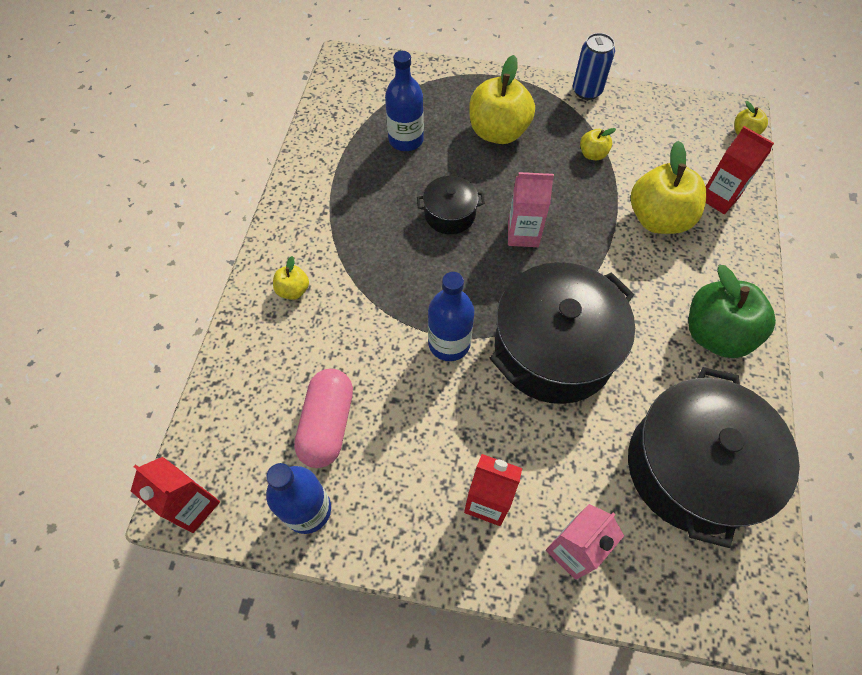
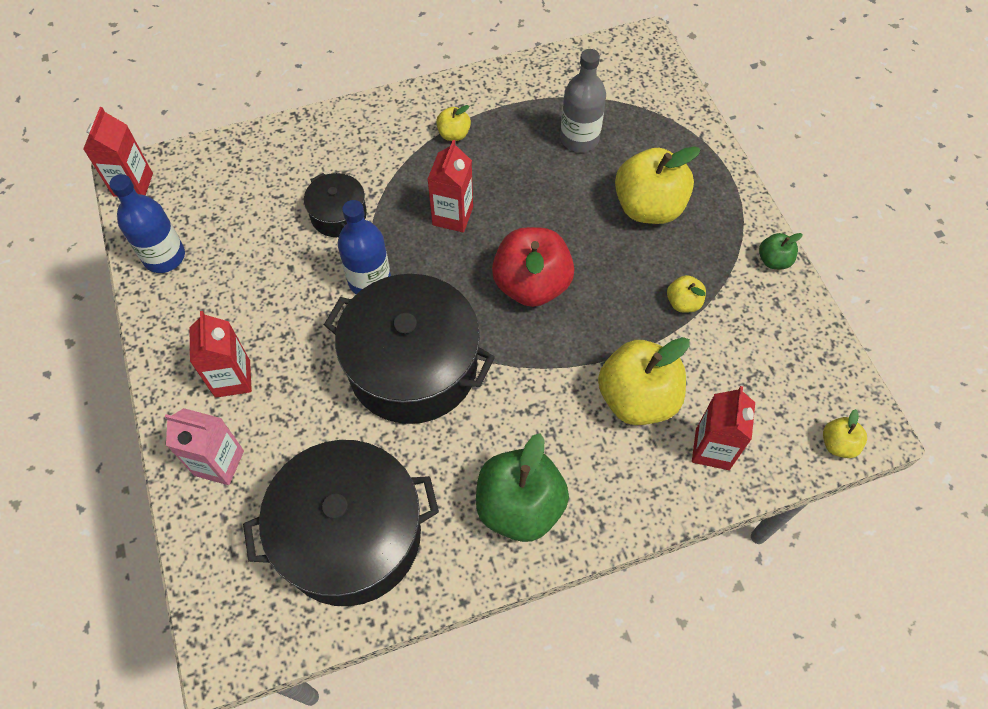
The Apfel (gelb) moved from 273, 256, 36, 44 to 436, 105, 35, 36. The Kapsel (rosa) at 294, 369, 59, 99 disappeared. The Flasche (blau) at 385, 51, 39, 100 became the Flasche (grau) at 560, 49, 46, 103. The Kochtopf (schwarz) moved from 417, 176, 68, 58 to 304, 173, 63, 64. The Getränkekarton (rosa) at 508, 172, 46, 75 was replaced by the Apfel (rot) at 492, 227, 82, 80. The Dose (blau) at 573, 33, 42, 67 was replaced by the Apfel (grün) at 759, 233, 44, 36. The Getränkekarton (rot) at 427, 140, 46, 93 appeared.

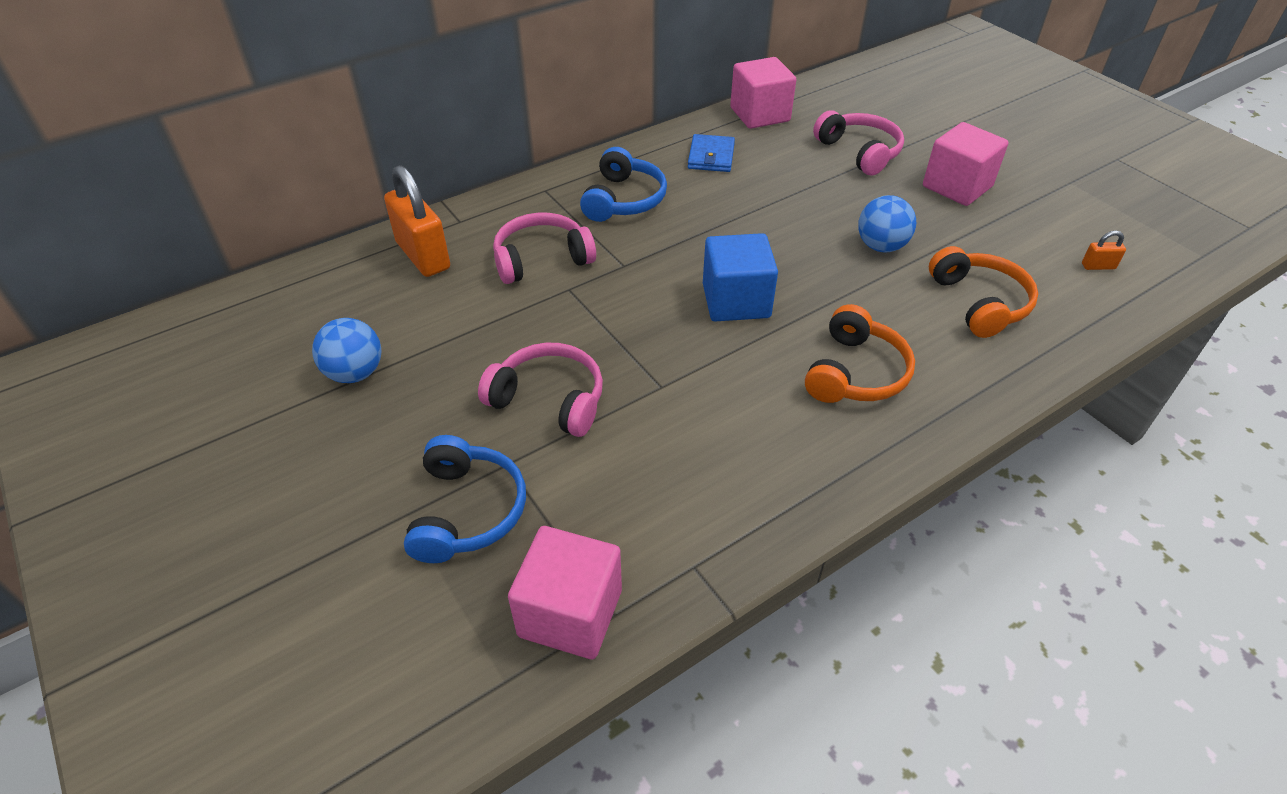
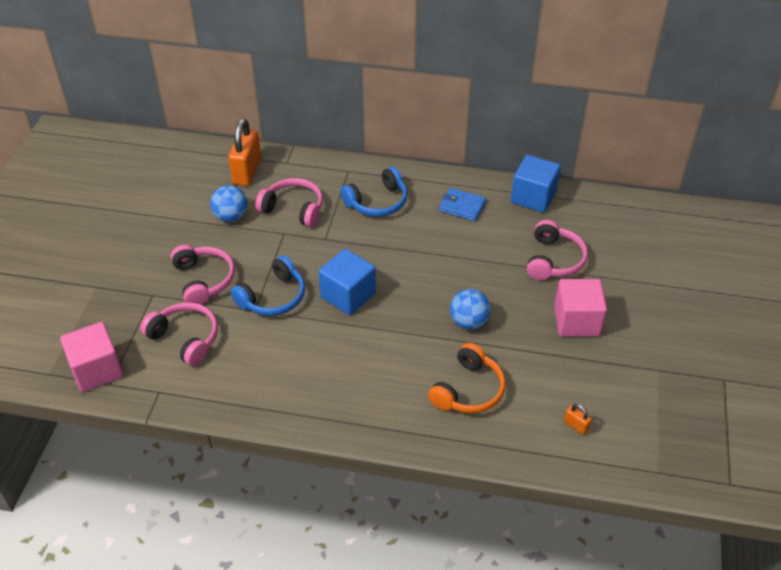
The Ball (blau) moved from 312, 318, 70, 65 to 210, 185, 37, 37. The Kopfhörer (blau) moved from 404, 435, 122, 128 to 231, 255, 74, 61. The Geldbörse (blau) at 688, 134, 47, 38 turned 60 degrees clockwise. The Kubus (rosa) at 730, 57, 66, 72 became the Kubus (blau) at 511, 155, 50, 58. The Kopfhörer (orange) at 805, 304, 110, 99 disappeared. The Kopfhörer (rosa) at 140, 303, 78, 63 appeared.

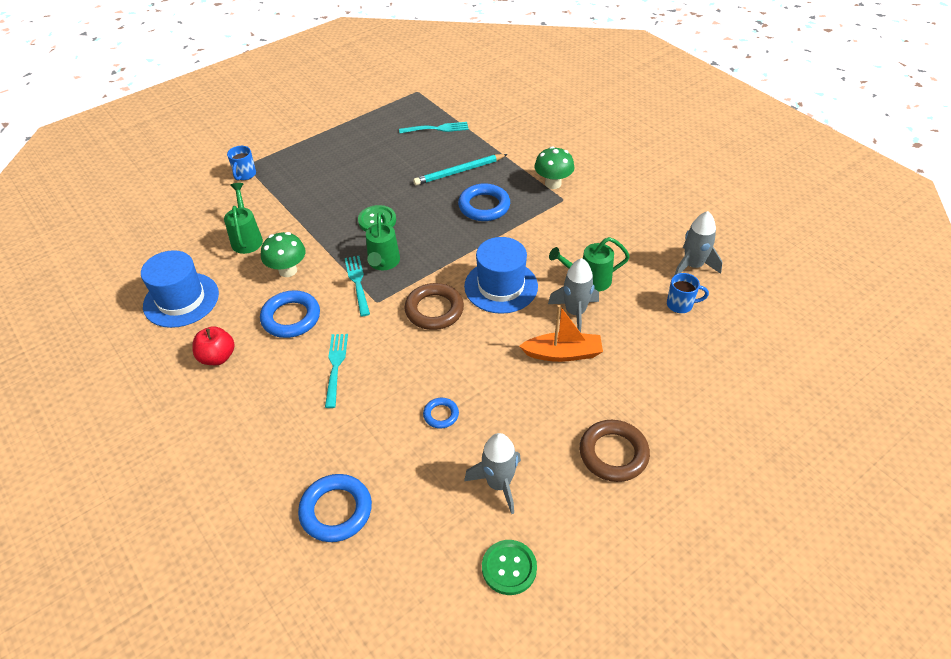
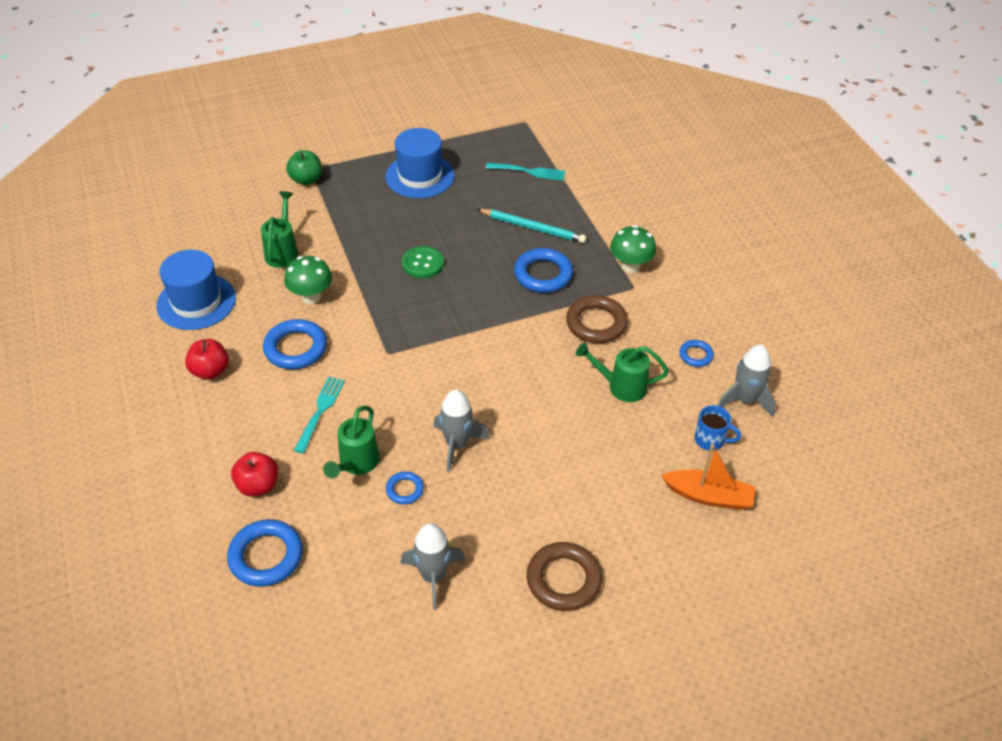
The Tasse (blau) at 227, 146, 29, 34 was replaced by the Apfel (grün) at 286, 150, 36, 35. The Gabel (türkis) at 345, 256, 25, 60 disappeared. The Gießkanne (grün) moved from 366, 212, 34, 58 to 323, 406, 57, 72. The Ring (braun) moved from 404, 283, 60, 47 to 566, 295, 62, 48. The Bleistift (türkis) at 413, 154, 95, 31 turned 150 degrees counterclockwise. The Hut (blau) moved from 464, 237, 74, 77 to 385, 128, 70, 70. The Knopf (grün) at 482, 540, 55, 55 disappeared. The Boot (orange) moved from 519, 305, 84, 57 to 661, 444, 95, 66. The Rakete (grau) moved from 548, 258, 51, 75 to 433, 389, 57, 83. The Apfel (rot) at 231, 452, 47, 45 appeared. The Ring (blau) at 679, 340, 35, 27 appeared.

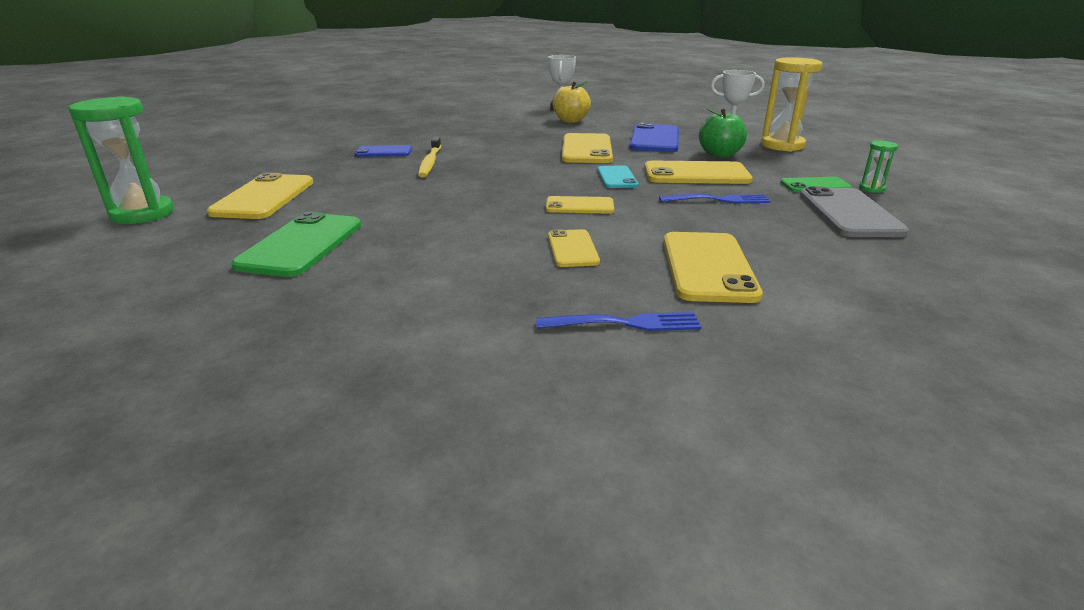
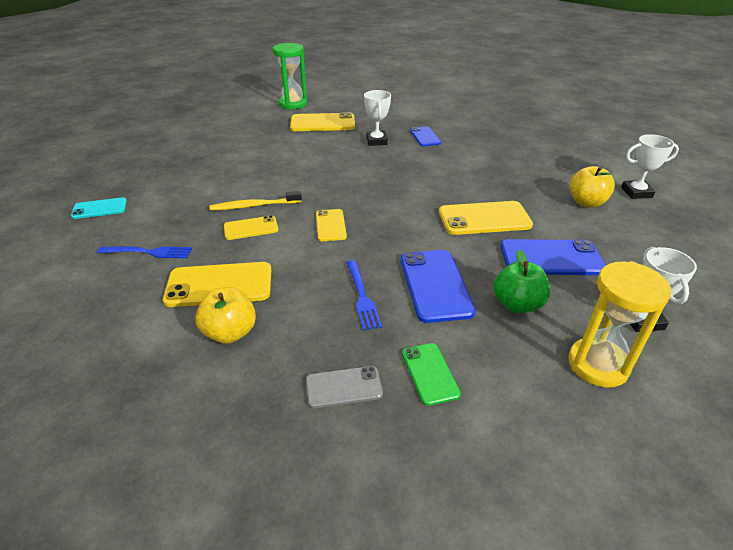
The Handy (grün) at 232, 212, 129, 65 disappeared. The Zahnbürste (gelb) moved from 418, 136, 23, 41 to 210, 191, 92, 20. The Gabel (blau) at 536, 312, 166, 19 turned 75 degrees counterclockwise. The Handy (türkis) moved from 597, 165, 42, 23 to 71, 197, 56, 22. The Handy (gelb) at 644, 161, 109, 23 became the Handy (blau) at 401, 250, 75, 73. The Handy (grau) at 800, 187, 109, 50 changed to 0.59 times the size. The Sanduhr (grün) at 859, 141, 39, 52 disappeared. The Apfel (gelb) at 195, 287, 61, 57 appeared. The Pokal (weiß) at 364, 90, 27, 56 appeared.

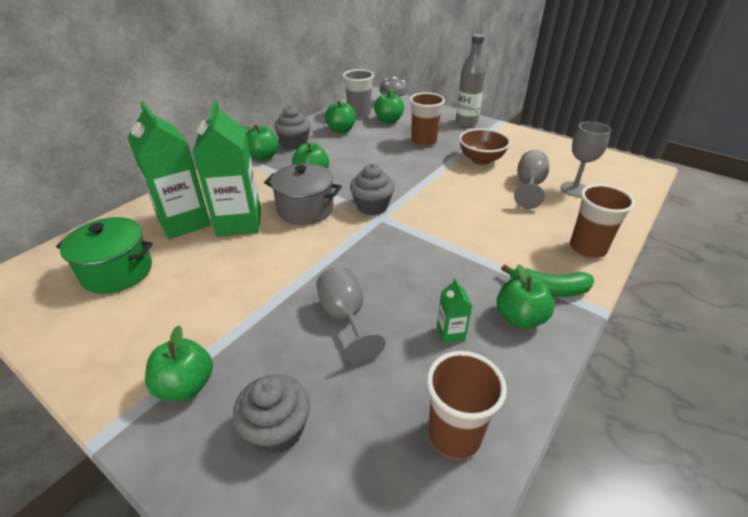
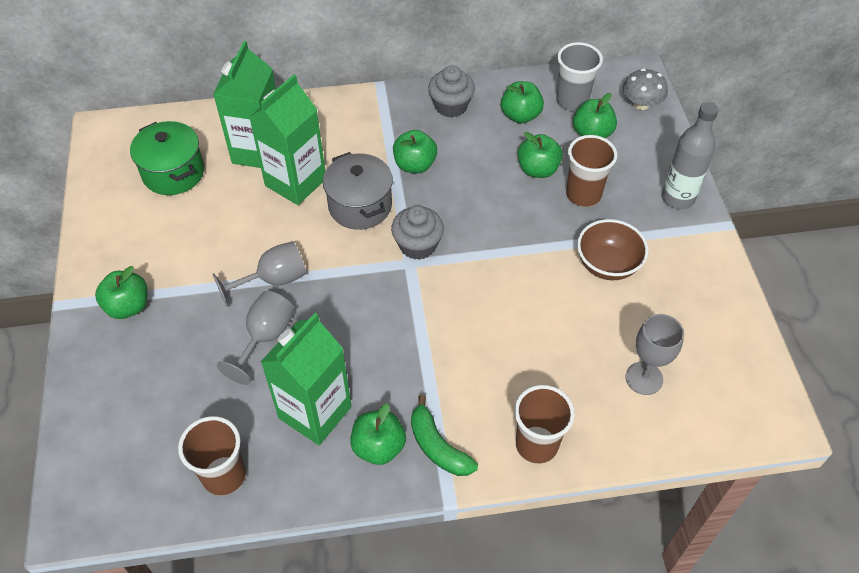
The Muffin (grau) at 233, 374, 77, 80 disappeared. The Apfel (grün) moved from 243, 125, 35, 35 to 518, 132, 45, 46. The Getränkekarton (grün) at 437, 278, 35, 65 changed to 2.36 times the size. The Kelch (grau) moved from 514, 150, 35, 59 to 213, 241, 94, 66.

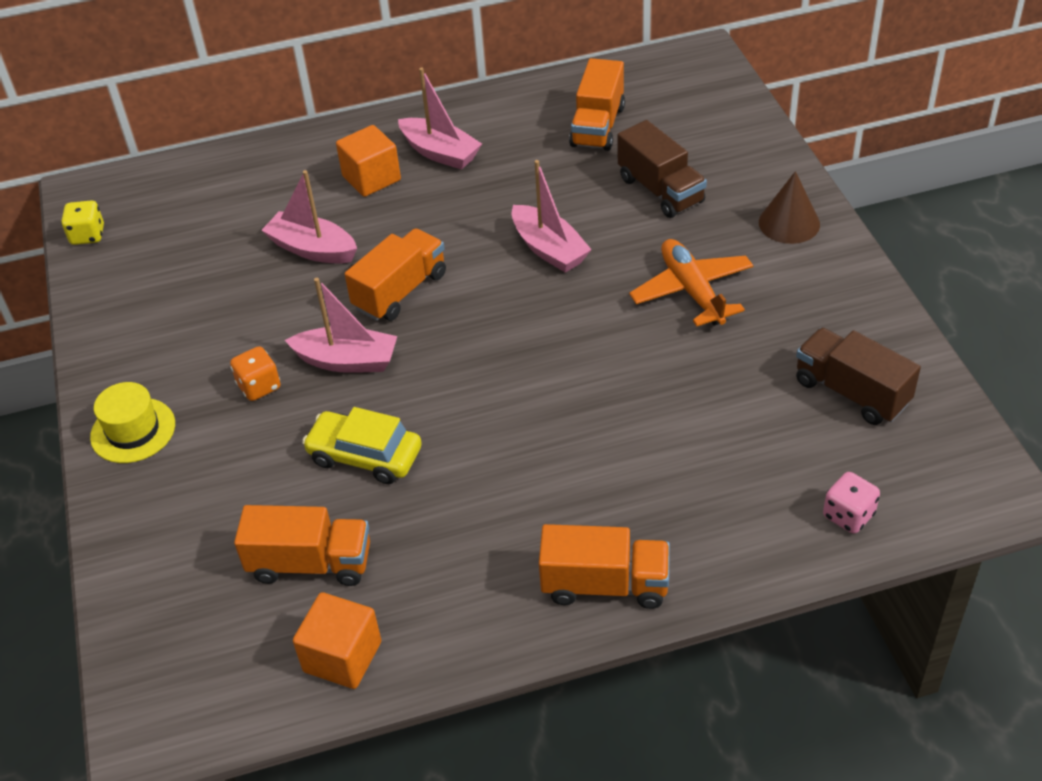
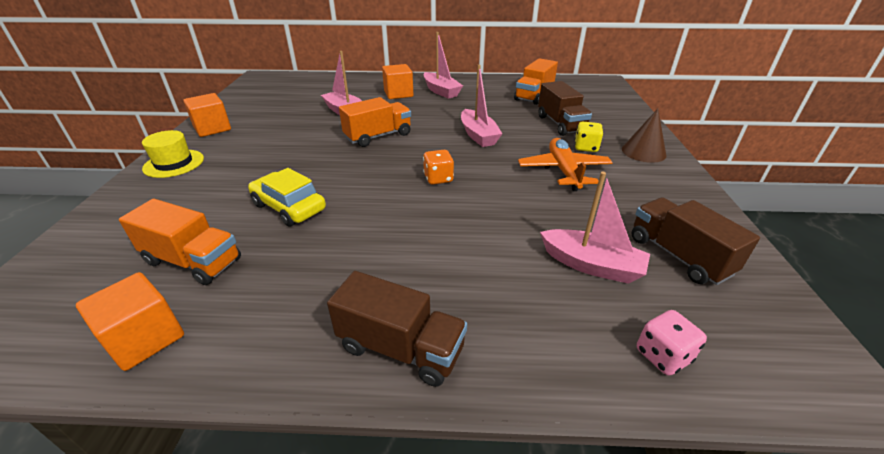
The Spielwürfel (gelb) moved from 61, 201, 43, 44 to 575, 122, 28, 30. The Spielwürfel (orange) moved from 230, 346, 51, 55 to 423, 150, 31, 34. The Boot (rosa) moved from 285, 278, 112, 95 to 540, 172, 110, 112. The Lastwagen (orange) at 539, 524, 131, 85 became the Lastwagen (braun) at 327, 271, 140, 116. The Kubus (orange) at 183, 93, 48, 44 appeared.

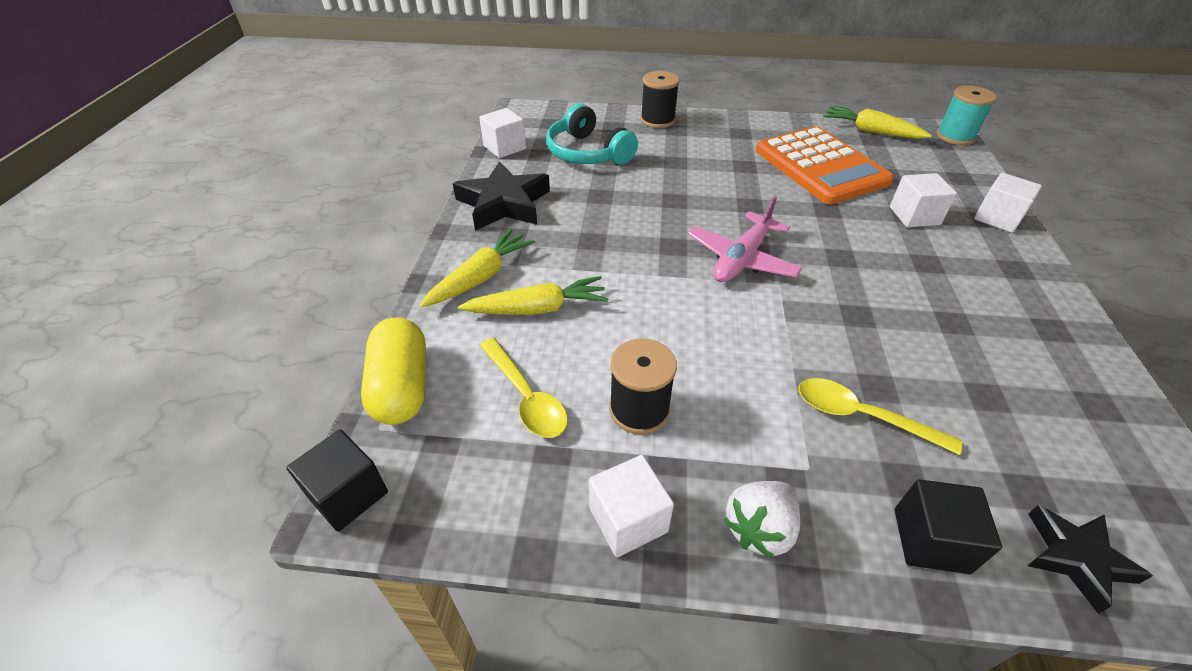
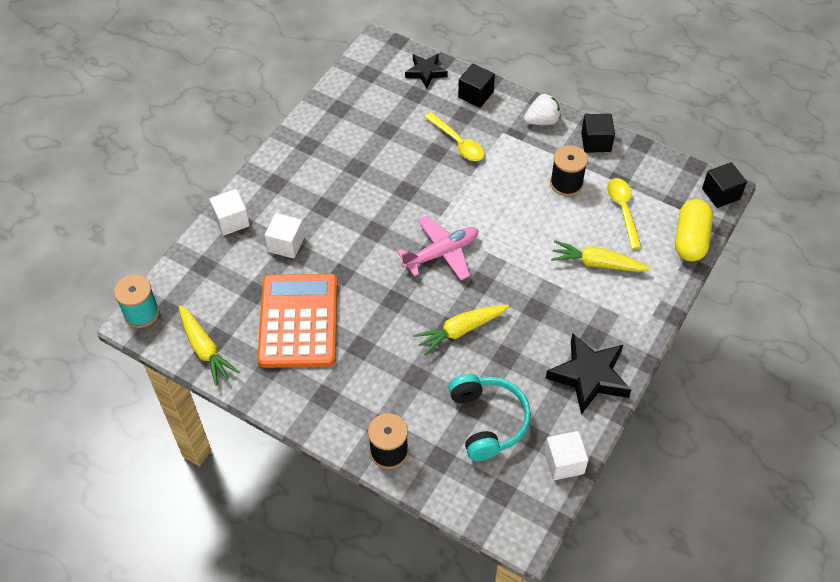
The Karotte (gelb) moved from 420, 229, 115, 78 to 413, 305, 96, 50. The Kubus (weiß) at 589, 455, 85, 102 became the Kubus (schwarz) at 581, 114, 34, 39.

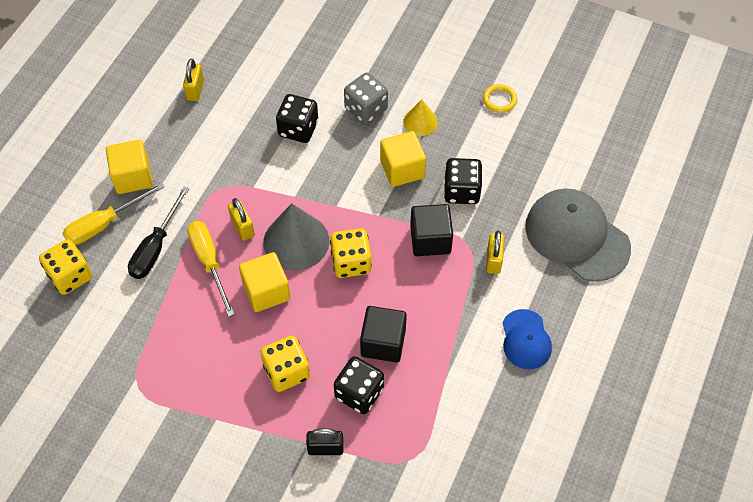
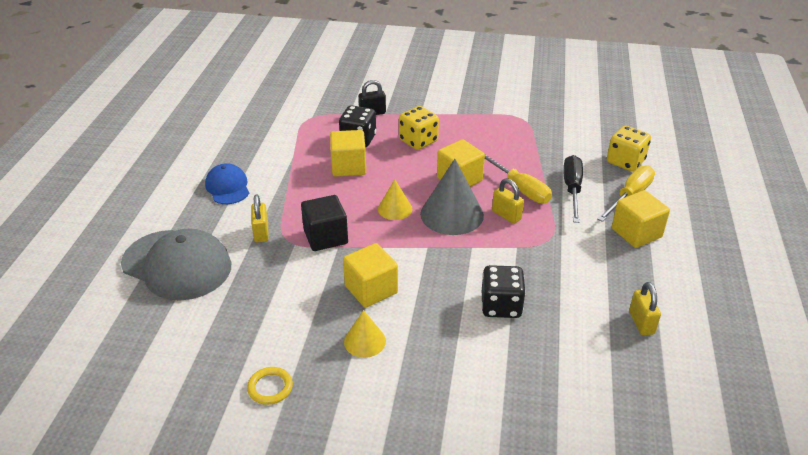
The Spielwürfel (gelb) at 330, 229, 42, 49 was replaced by the Kegel (gelb) at 378, 179, 34, 41. The Spielwürfel (grau) at 344, 73, 44, 51 disappeared. The Kubus (schwarz) at 360, 306, 47, 57 became the Kubus (gelb) at 330, 130, 36, 46. The Spielwürfel (schwarz) at 444, 158, 38, 46 disappeared.

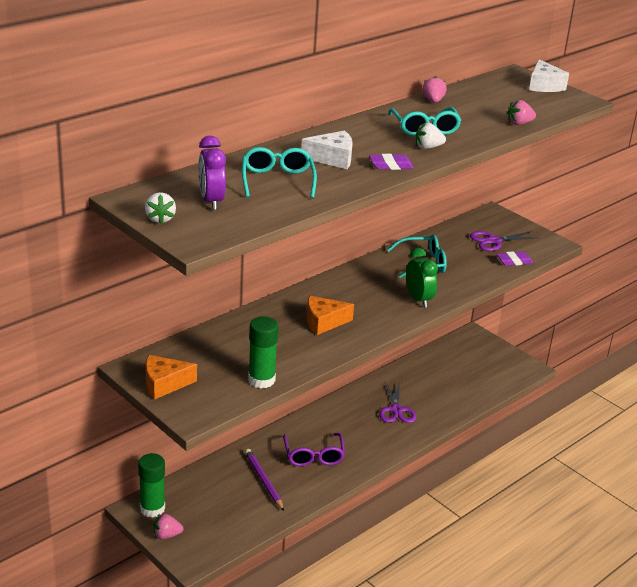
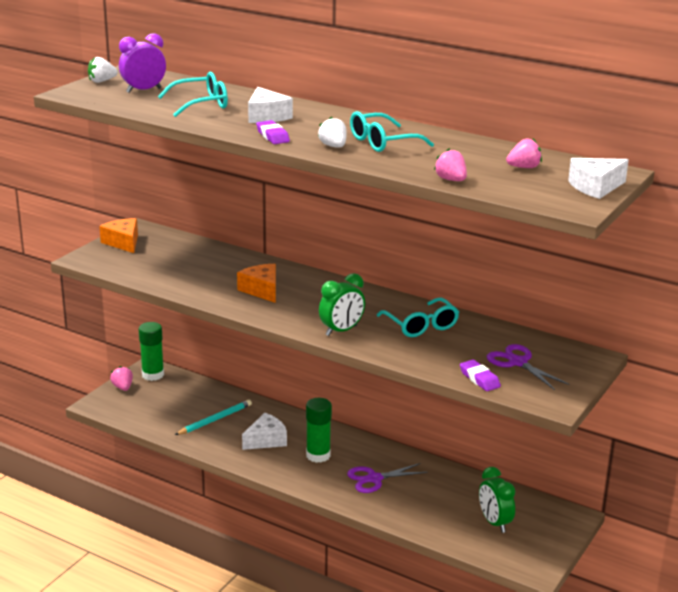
The Bleistift (lila) at 245, 449, 39, 62 became the Bleistift (türkis) at 175, 400, 77, 35. The Klebestift (grün) moved from 248, 316, 31, 72 to 306, 398, 26, 65. The Brille (lila) at 283, 433, 62, 33 was replaced by the Käse (weiß) at 242, 413, 45, 37. The Erdbeere (rosa) moved from 422, 76, 25, 27 to 506, 139, 36, 29. The Wecker (grün) at 479, 467, 36, 66 appeared.

